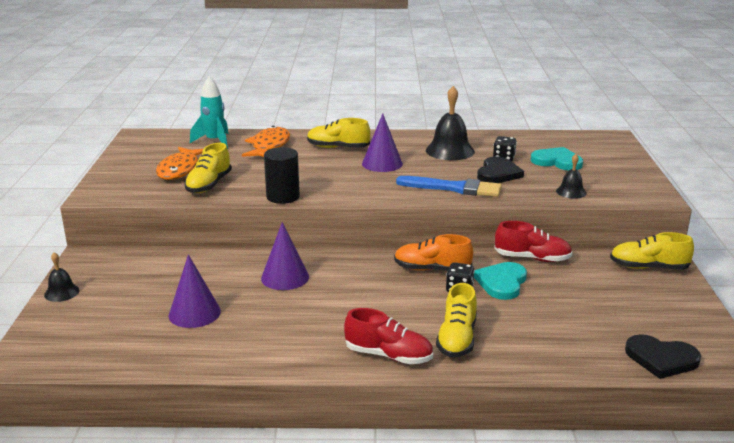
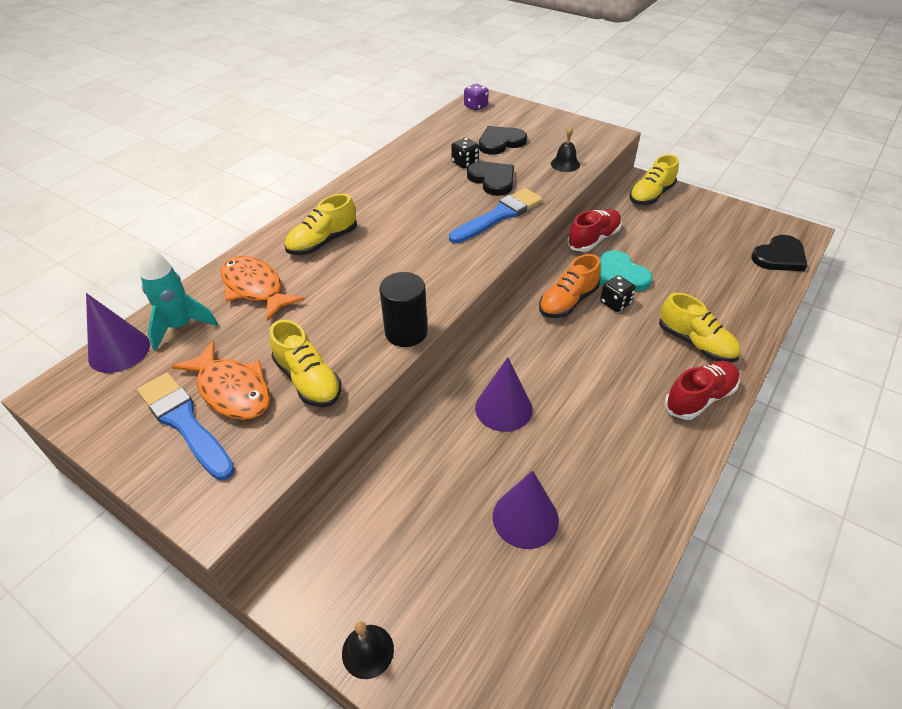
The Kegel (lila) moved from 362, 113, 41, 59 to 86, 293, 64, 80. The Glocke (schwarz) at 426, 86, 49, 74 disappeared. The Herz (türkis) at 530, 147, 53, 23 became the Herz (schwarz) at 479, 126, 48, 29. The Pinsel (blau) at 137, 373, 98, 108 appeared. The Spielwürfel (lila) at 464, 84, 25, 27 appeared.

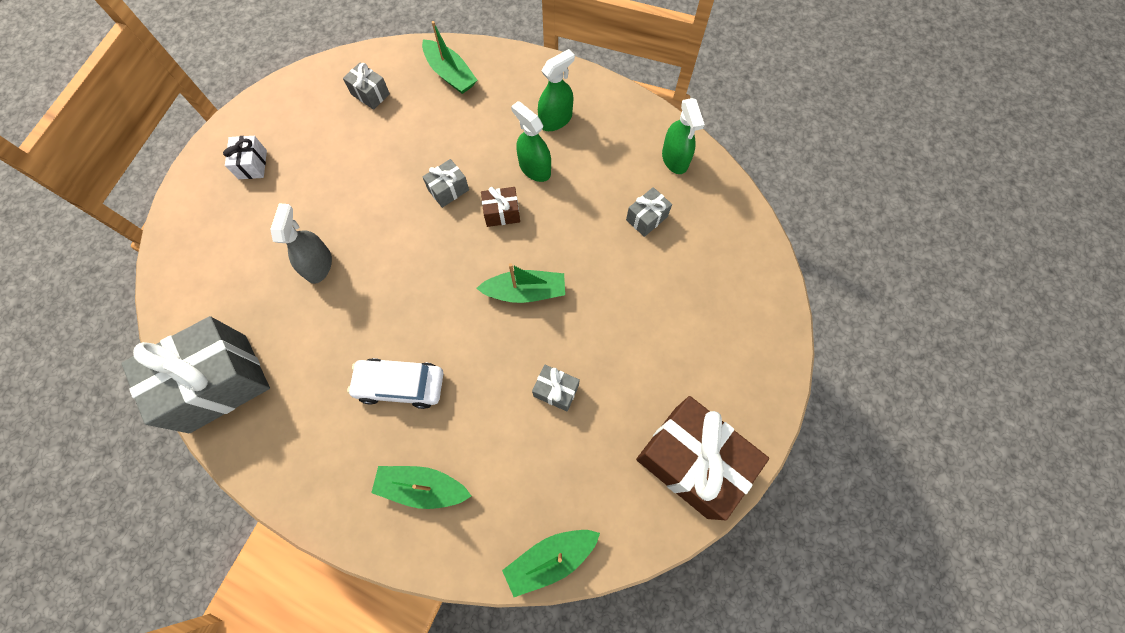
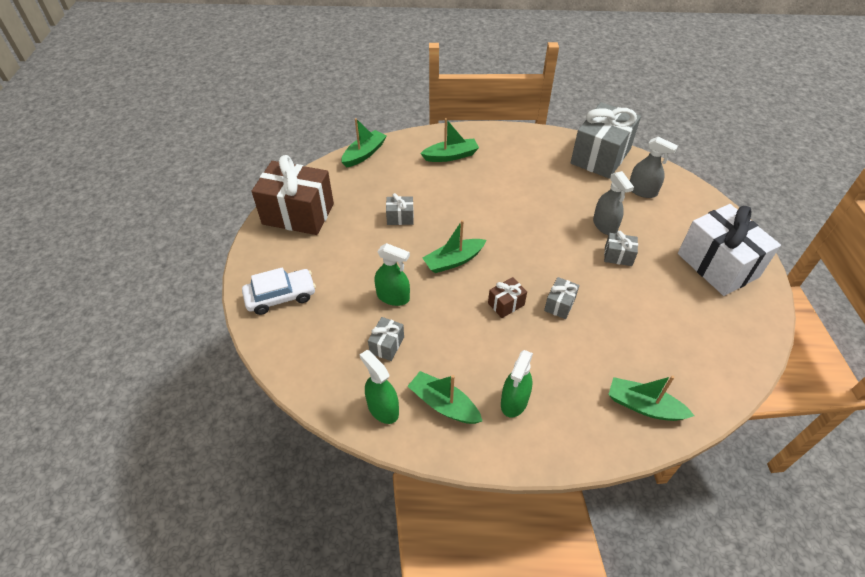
The Geschenk (weiß) at 223, 136, 44, 43 changed to 2.28 times the size. The Geschenk (grau) moved from 343, 63, 47, 47 to 604, 231, 34, 35. The Auto (weiß) moved from 347, 358, 96, 51 to 242, 267, 74, 48. The Sprühflasche (grün) moved from 511, 101, 40, 81 to 375, 243, 35, 63. The Boot (grün) at 407, 371, 75, 53 appeared. The Sprühflasche (grau) at 630, 137, 48, 61 appeared.

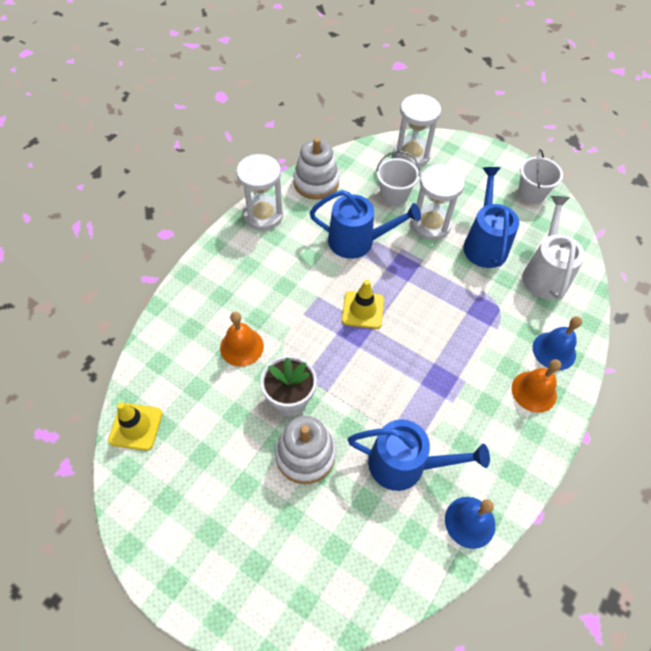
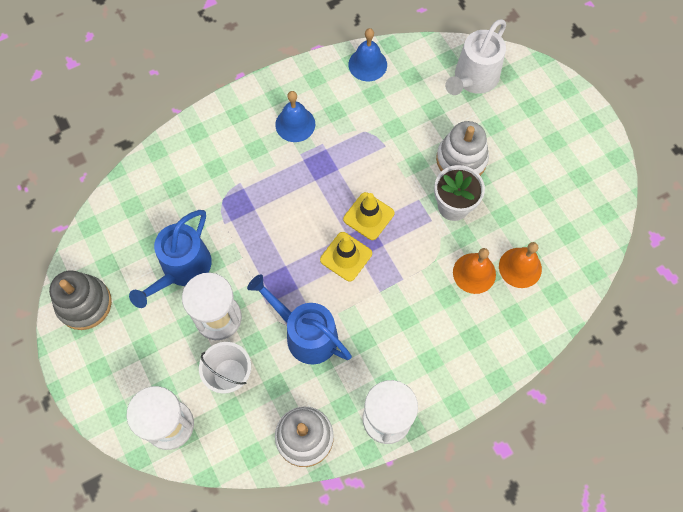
The Leitkegel (gelb) moved from 108, 402, 55, 49 to 343, 192, 51, 48. The Gießkanne (blau) at 348, 419, 142, 72 disappeared. The Glocke (orange) moved from 512, 359, 49, 54 to 499, 242, 43, 46. The Eimer (weiß) at 518, 149, 45, 55 was replaced by the Stapelspielzeug (grau) at 49, 270, 63, 60. The Gießkanne (weiß) moved from 522, 196, 63, 103 to 445, 19, 61, 76. The Glocke (blau) moved from 533, 316, 49, 54 to 275, 91, 40, 51.

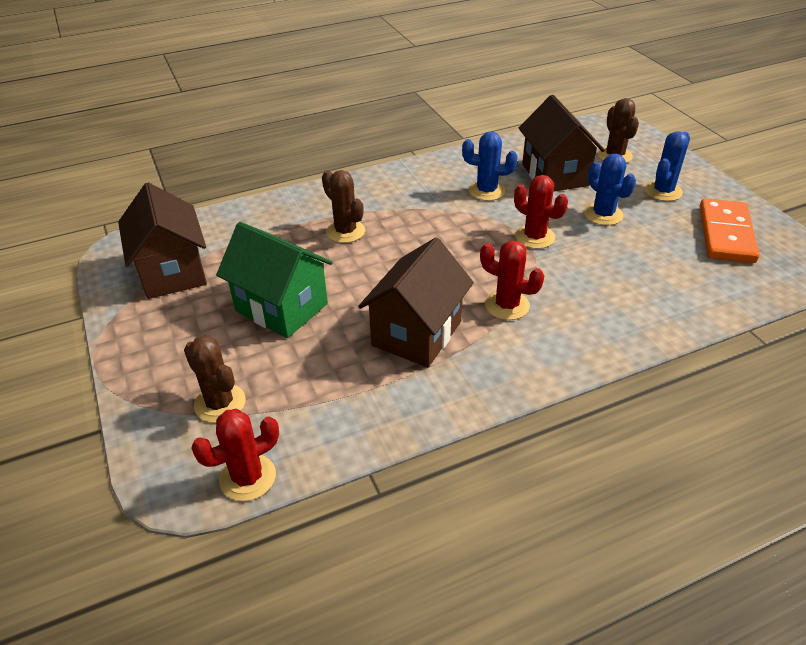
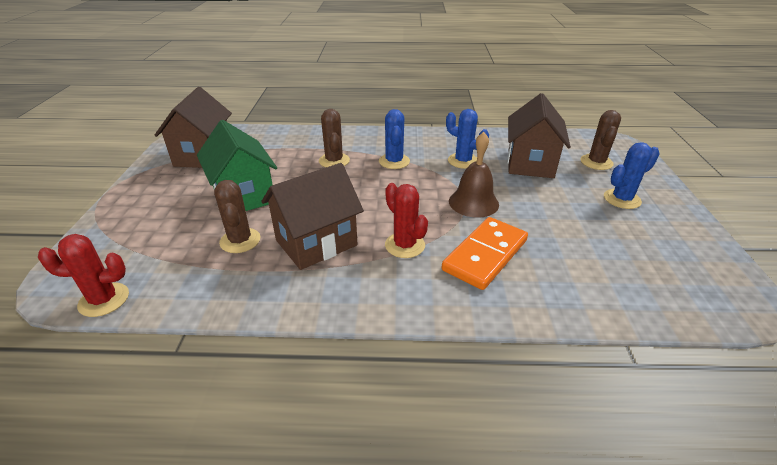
The Kaktus (braun) moved from 184, 336, 62, 87 to 214, 180, 46, 73. The Kaktus (rot) at 514, 175, 54, 74 was replaced by the Glocke (braun) at 449, 132, 50, 86. The Kaktus (blau) moved from 584, 154, 52, 72 to 379, 109, 31, 60. The Dominostein (orange) moved from 700, 198, 60, 65 to 442, 217, 86, 73.

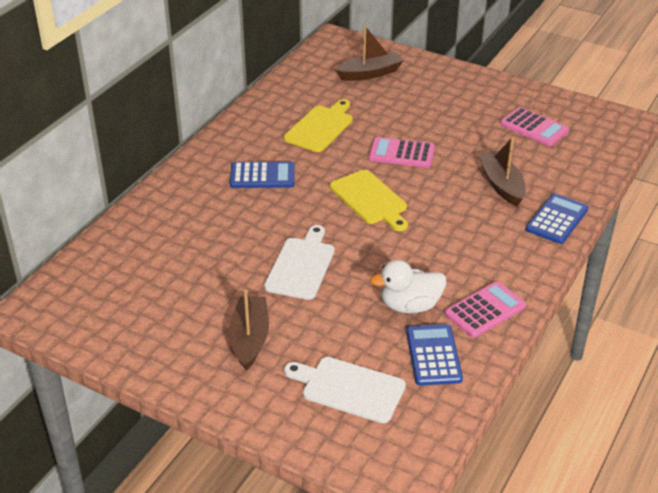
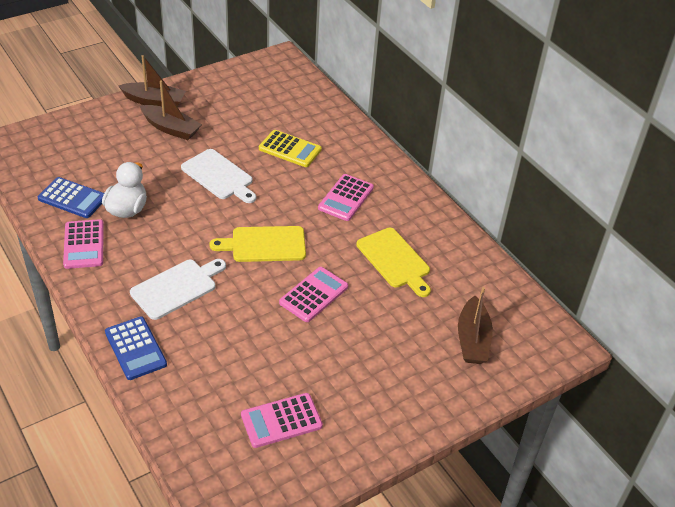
The Taschenrechner (blau) at 230, 161, 65, 27 became the Taschenrechner (rosa) at 318, 174, 56, 47. The Schneidebrett (weiß) moved from 284, 357, 122, 66 to 130, 259, 96, 61. The Boot (braun) moved from 479, 137, 47, 69 to 118, 55, 68, 51. The Taschenrechner (gelb) at 259, 130, 63, 37 appeared.

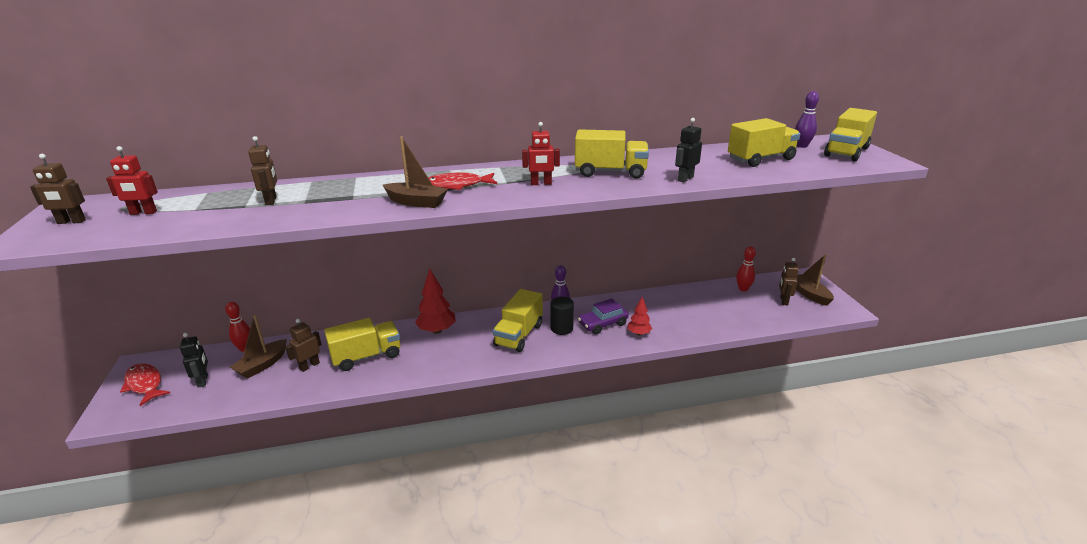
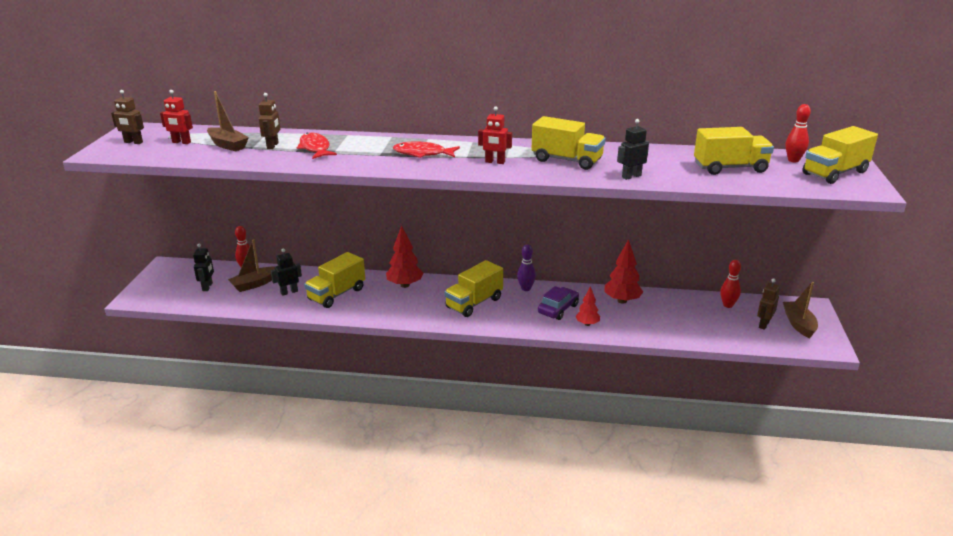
The Fisch (rot) moved from 120, 363, 50, 43 to 296, 133, 41, 26. The Roboter (braun) at 285, 319, 37, 53 became the Roboter (schwarz) at 271, 249, 31, 47. The Lastwagen (gelb) at 324, 318, 76, 53 turned 135 degrees clockwise. The Boot (braun) moved from 383, 137, 65, 71 to 207, 91, 42, 61. The Vollzylinder (schwarz) at 551, 297, 23, 38 disappeared. The Auto (lila) at 578, 298, 51, 36 turned 135 degrees clockwise. The Bowlingkegel (lila) at 795, 91, 24, 57 became the Bowlingkegel (rot) at 786, 104, 25, 58. The Baum (rot) at 604, 239, 39, 65 appeared.

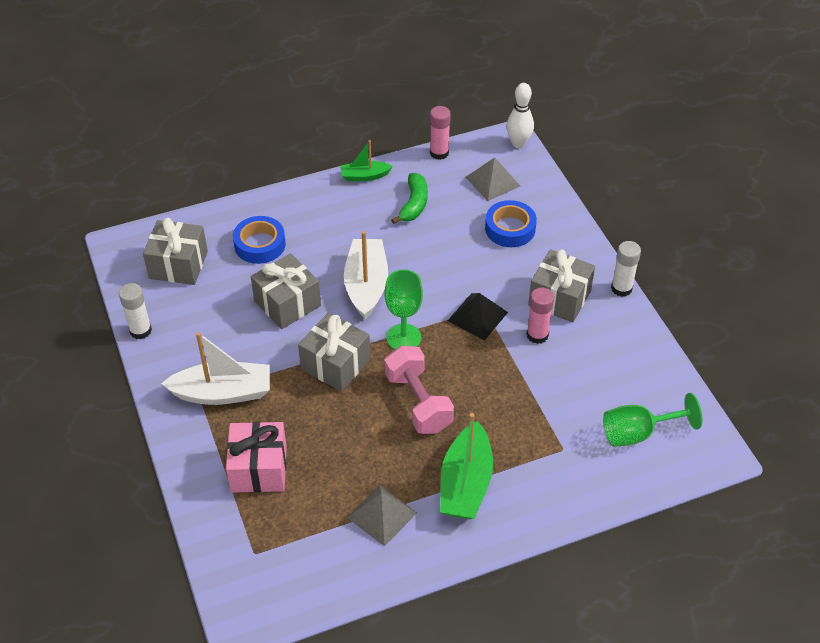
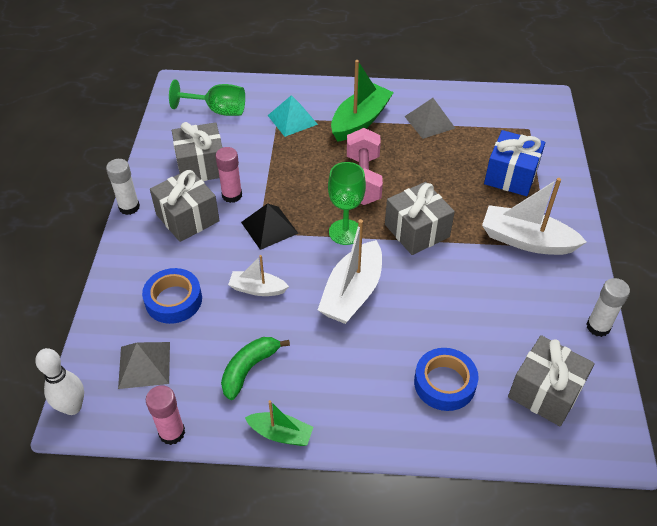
The Geschenk (rosa) at 226, 422, 61, 71 became the Geschenk (blau) at 484, 130, 61, 66. The Geschenk (grau) moved from 251, 253, 70, 76 to 172, 122, 50, 59. The Boot (weiß) at 228, 255, 61, 41 appeared. The Pyramide (türkis) at 267, 95, 51, 42 appeared.

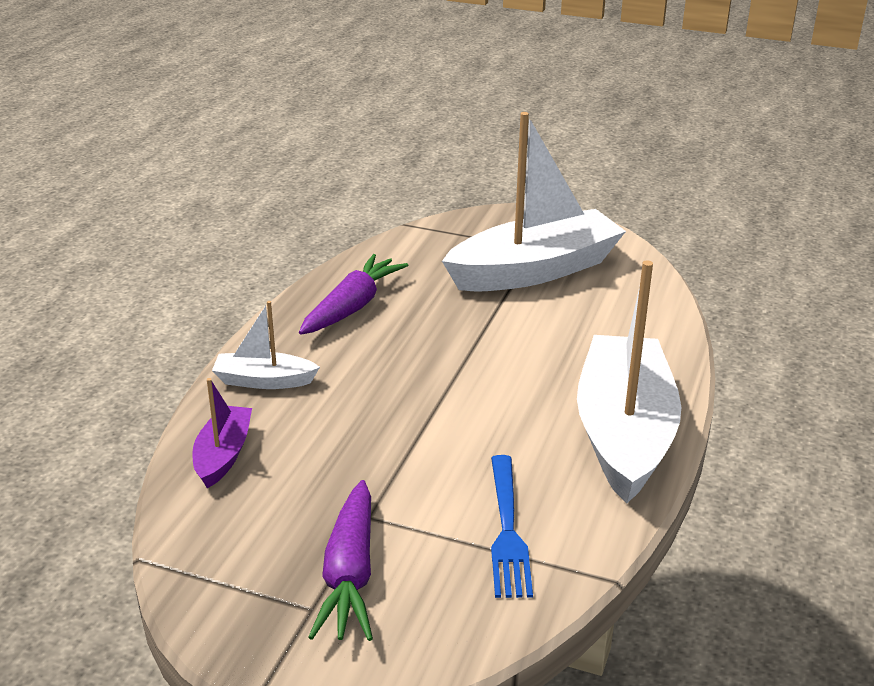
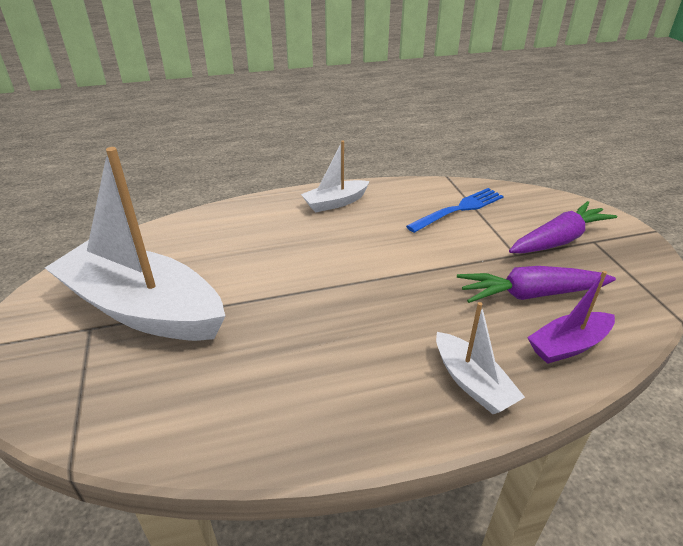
The Karotte (lila) moved from 299, 254, 109, 81 to 457, 266, 159, 37. The Boot (weiß) at 577, 260, 104, 243 changed to 0.47 times the size.

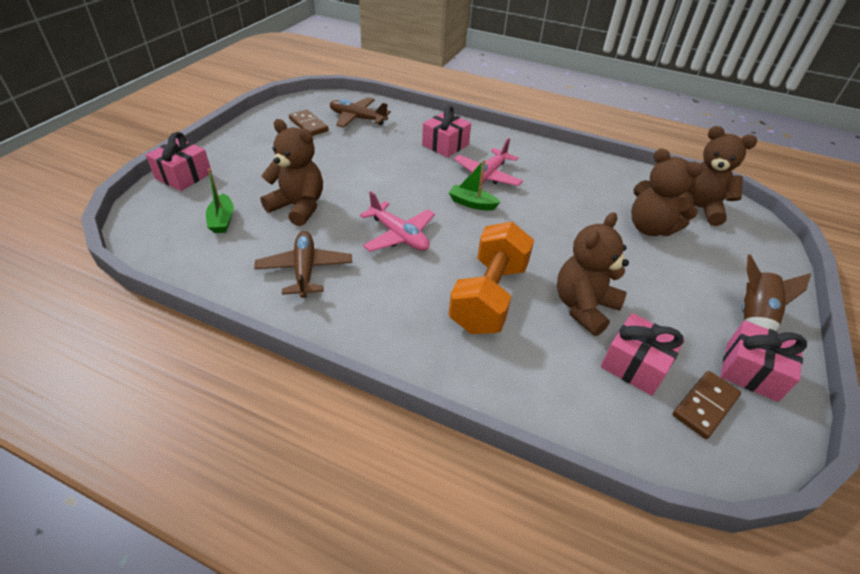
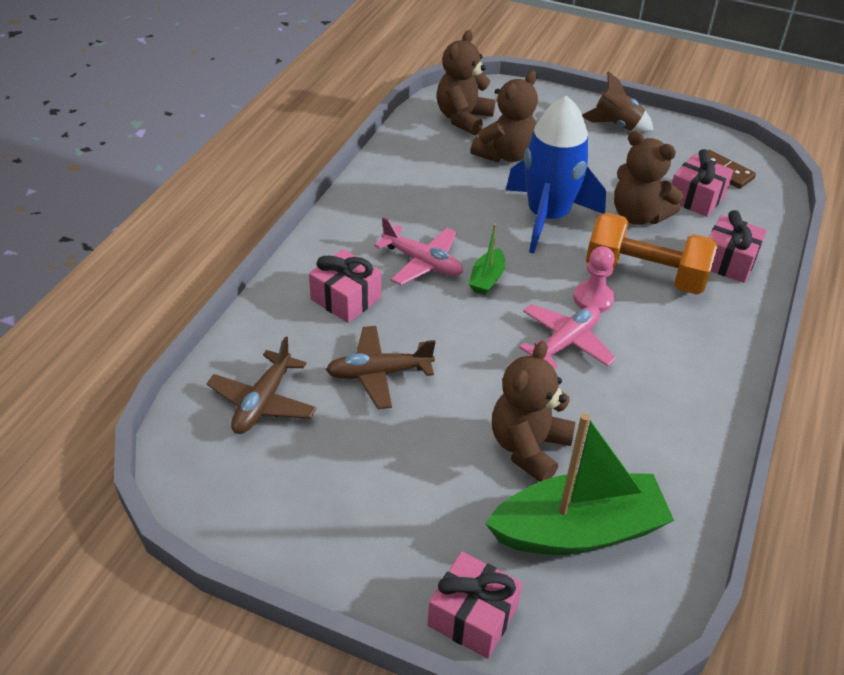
The Boot (grün) at 206, 168, 28, 65 changed to 2.21 times the size. The Flugzeug (braun) moved from 254, 231, 98, 67 to 326, 326, 109, 83. The Dominostein (braun) at 289, 109, 40, 27 disappeared. The Geschenk (rosa) moved from 720, 320, 87, 82 to 709, 210, 58, 73. The Rakete (blau) at 506, 95, 100, 159 appeared. The Bauer (rosa) at 573, 246, 42, 66 appeared.

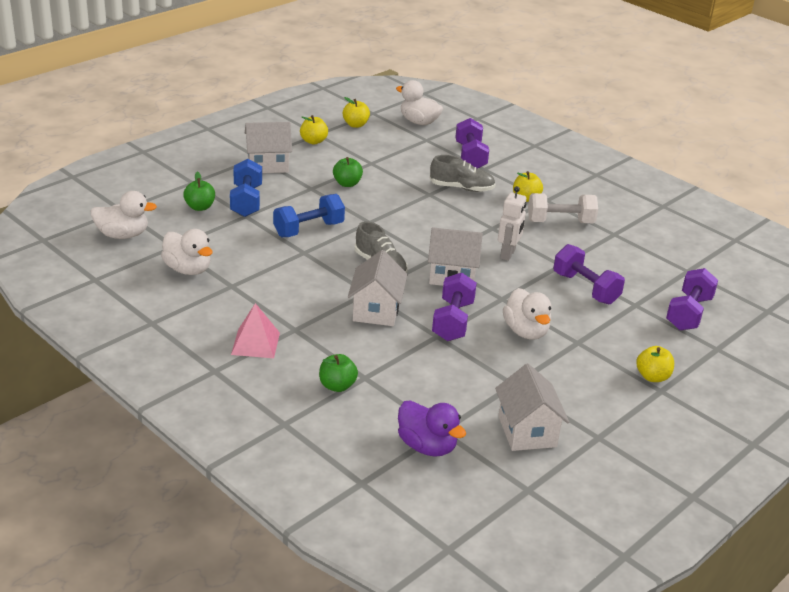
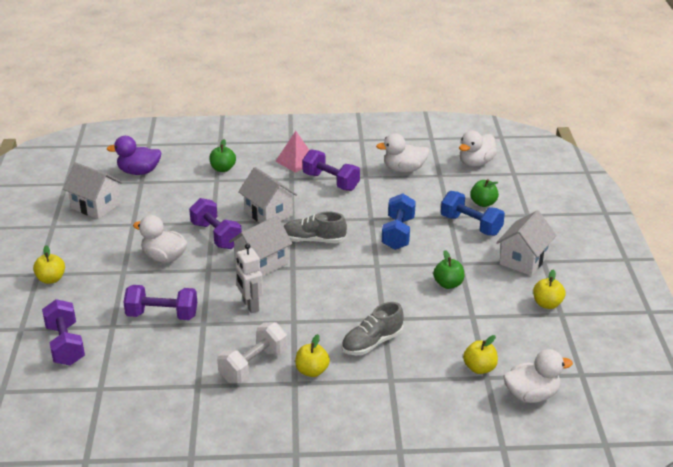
The Apfel (gelb) moved from 343, 97, 27, 31 to 463, 335, 35, 39. The Hantel (lila) moved from 455, 118, 34, 51 to 302, 149, 58, 42.

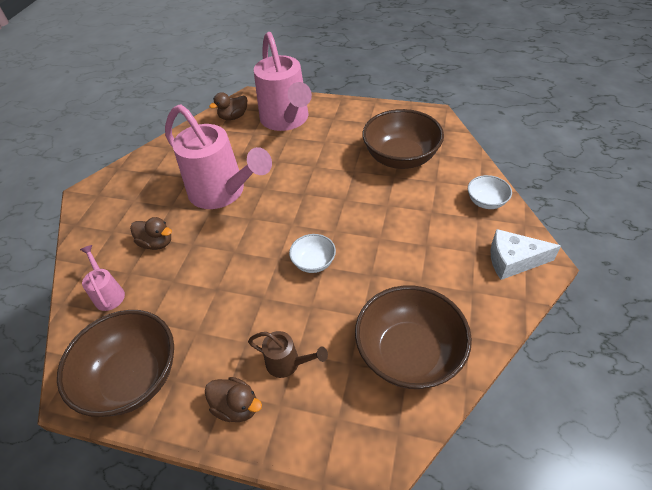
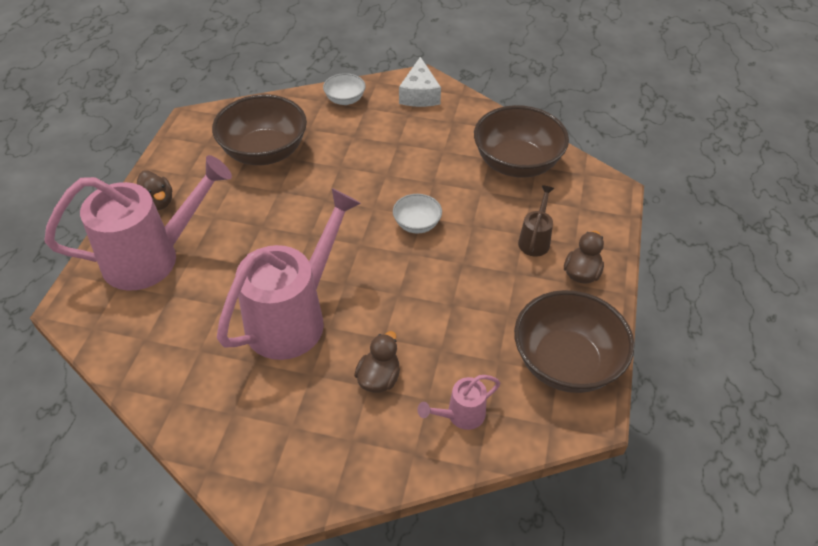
The Ente (braun) moved from 209, 92, 38, 28 to 137, 171, 35, 39.

